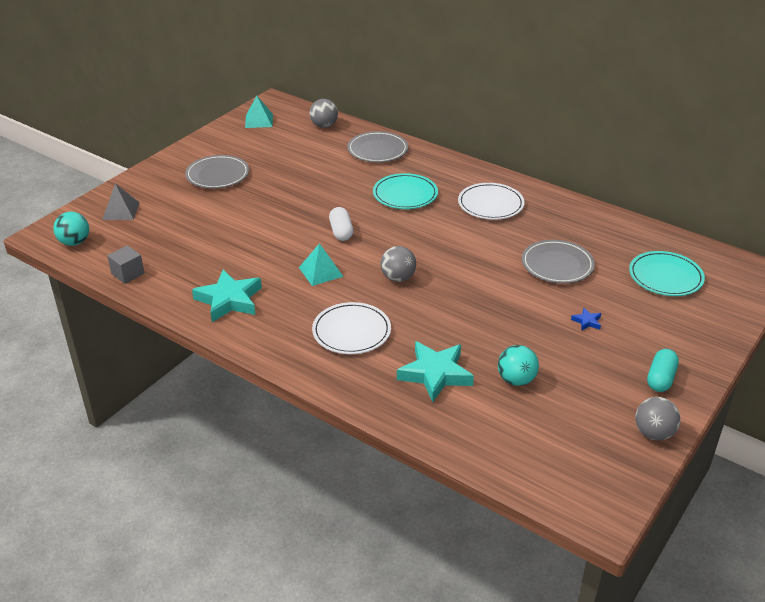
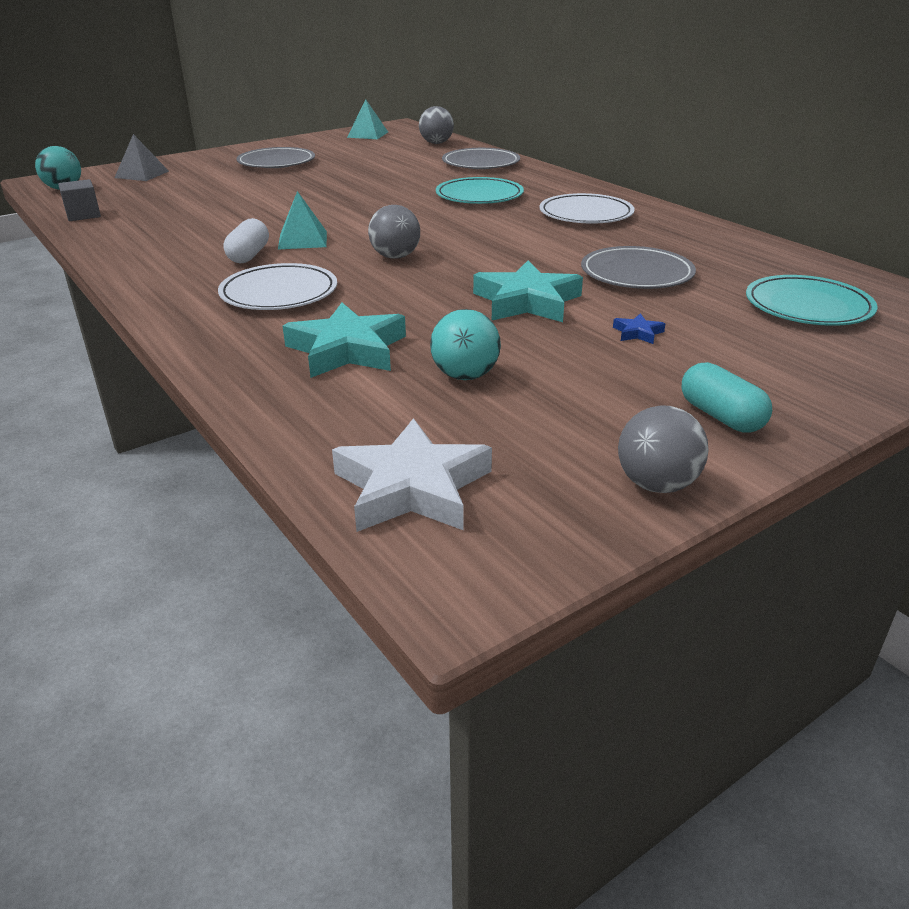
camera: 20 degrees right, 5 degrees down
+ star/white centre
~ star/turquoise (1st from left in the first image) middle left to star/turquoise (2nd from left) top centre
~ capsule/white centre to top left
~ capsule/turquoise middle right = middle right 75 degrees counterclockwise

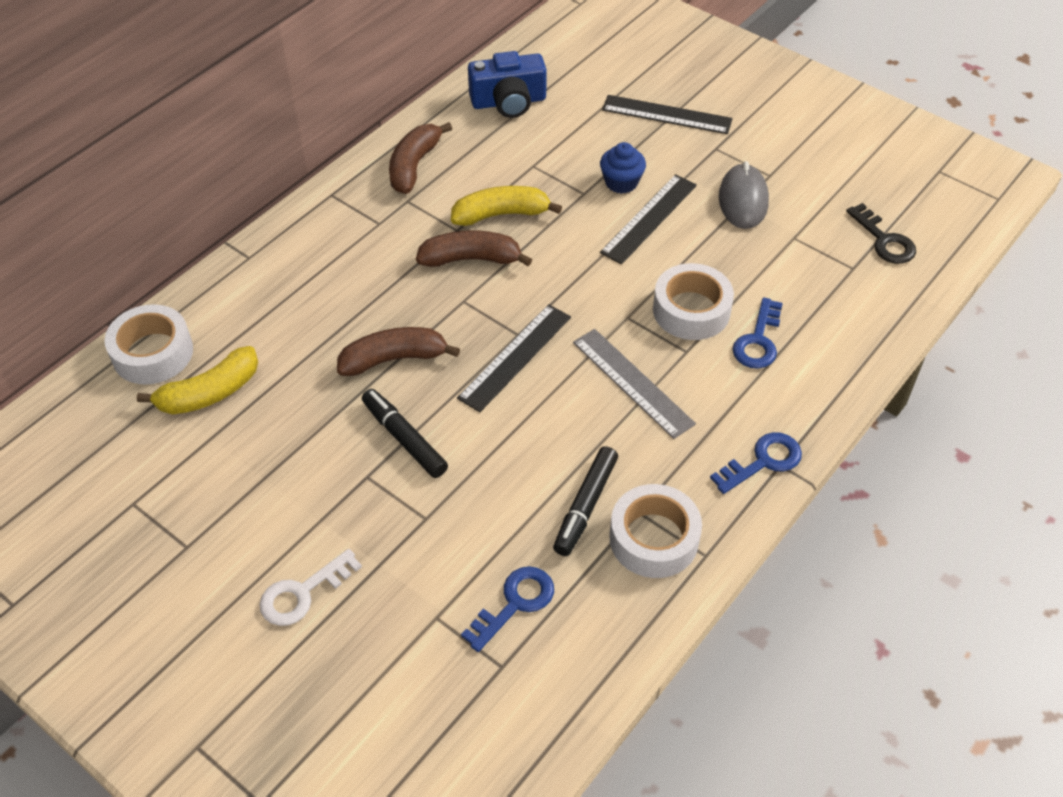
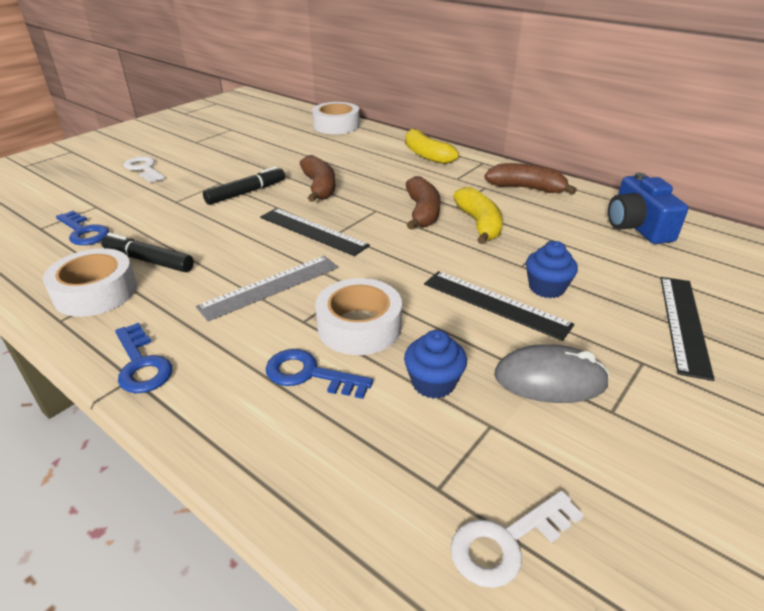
camera: 90 degrees right, 15 degrees down
+ cupcake/blue (1st from left) centre
~ banana/yellow (1st from left) middle left to top centre
~ key/black top right to key/white (2nd from left) bottom right

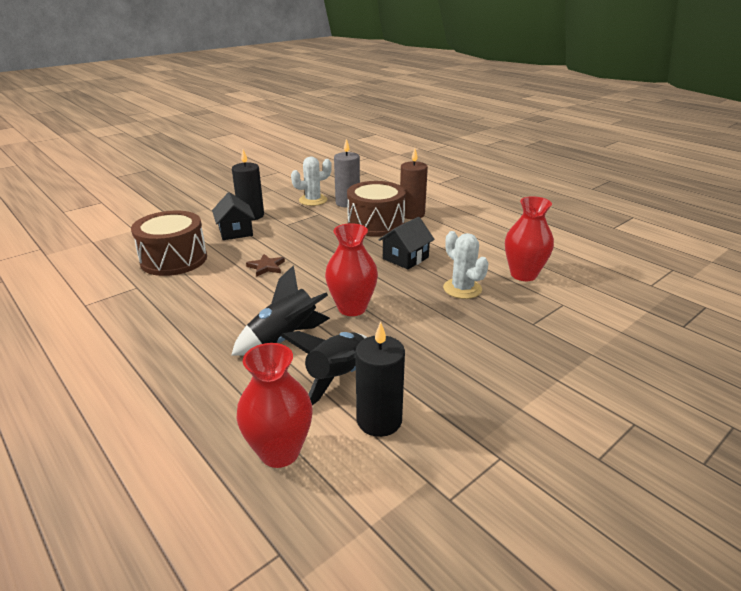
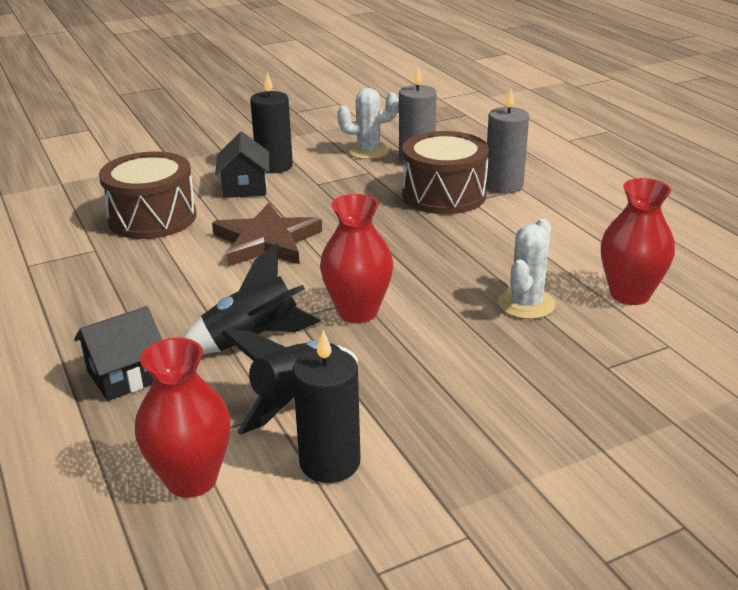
camera: 15 degrees right, 0 degrees up
~ house/black (2nd from left in the first image) centre to house/black (1st from left) middle left
~ candle/brown top centre to candle/grey (2nd from left) top right
~ cactus/white (2nd from left) centre = middle right 45 degrees clockwise
~ star/brown centre = centre x2.06

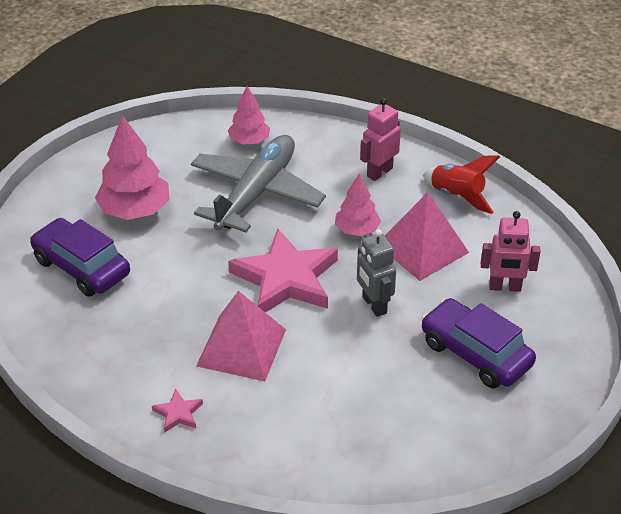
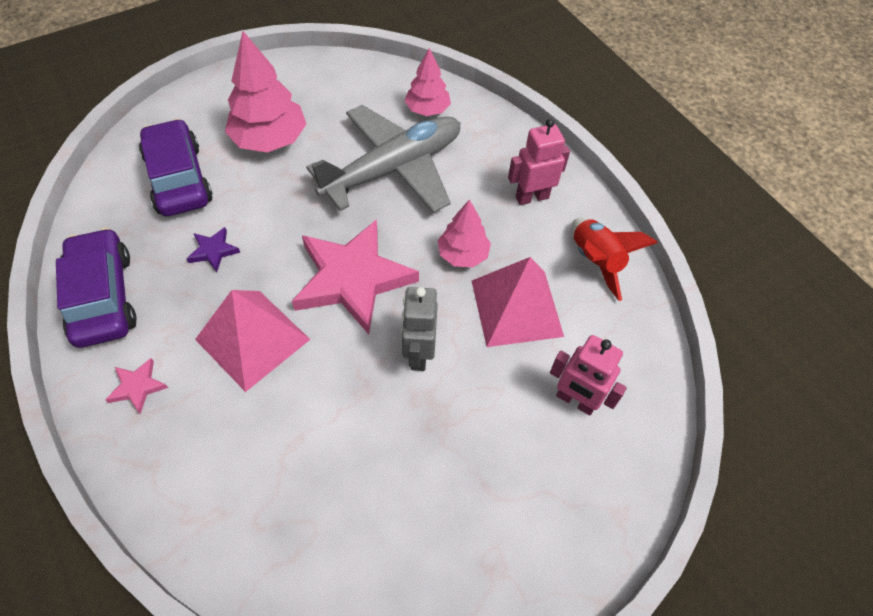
camera: 25 degrees right, 15 degrees up
+ star/purple middle left
~ car/purple (2nd from left in the first image) bottom right to car/purple (1st from left) middle left

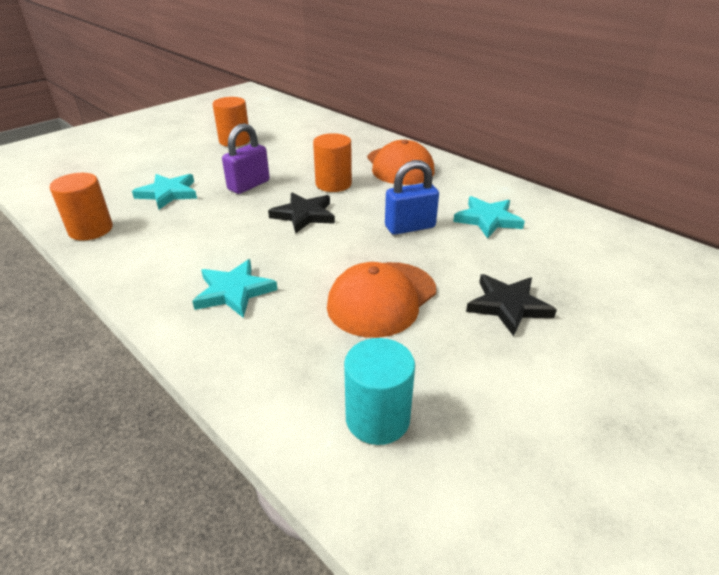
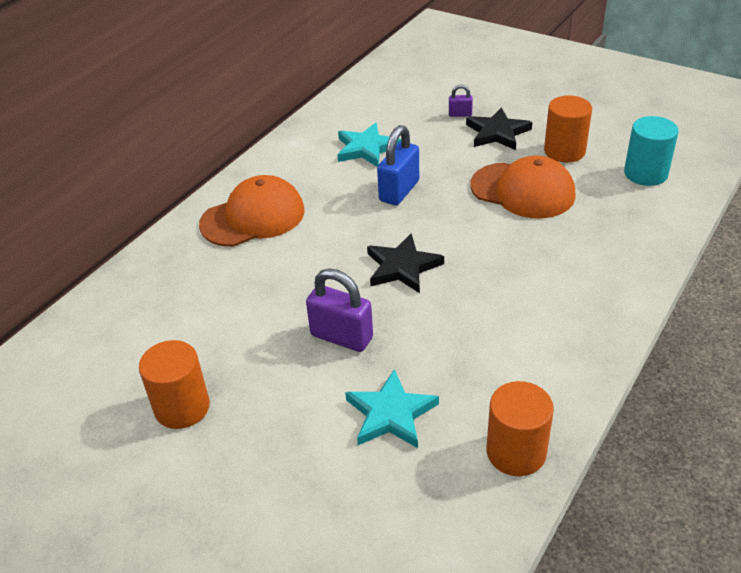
camera: 100 degrees left, 5 degrees up
- star/turquoise (2nd from left) middle left
+ padlock/purple (2nd from left) top centre
~ cylinder/orange (3rd from left) top centre to top right
~ padlock/blue centre = top centre 60 degrees clockwise

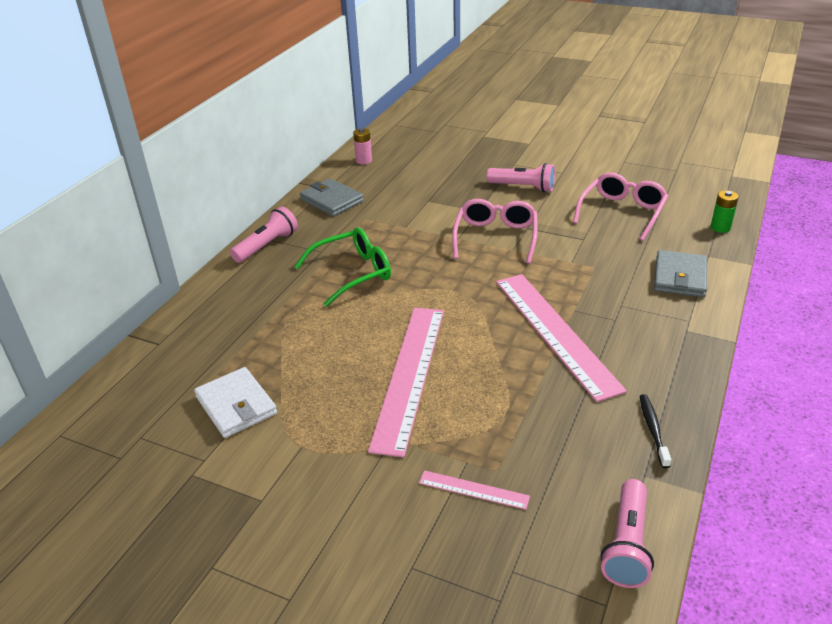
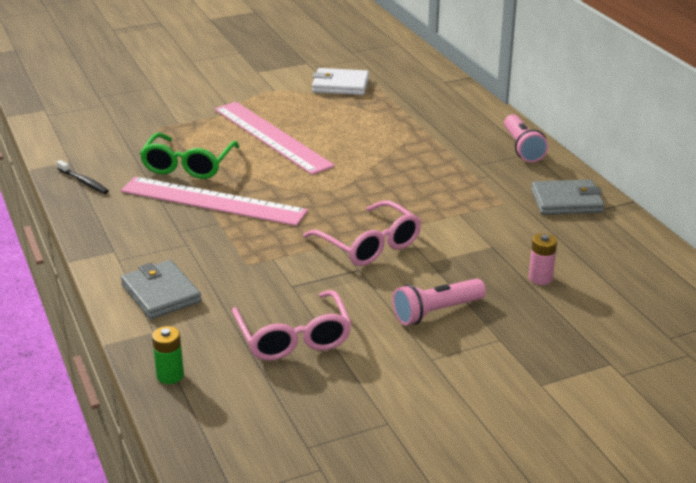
camera: 130 degrees right, 5 degrees down
- ruler/pink (2nd from left) bottom centre
- flashlight/pink (3rd from left) bottom right
~ glasses/green centre to top left
~ battery/pink top centre to middle right

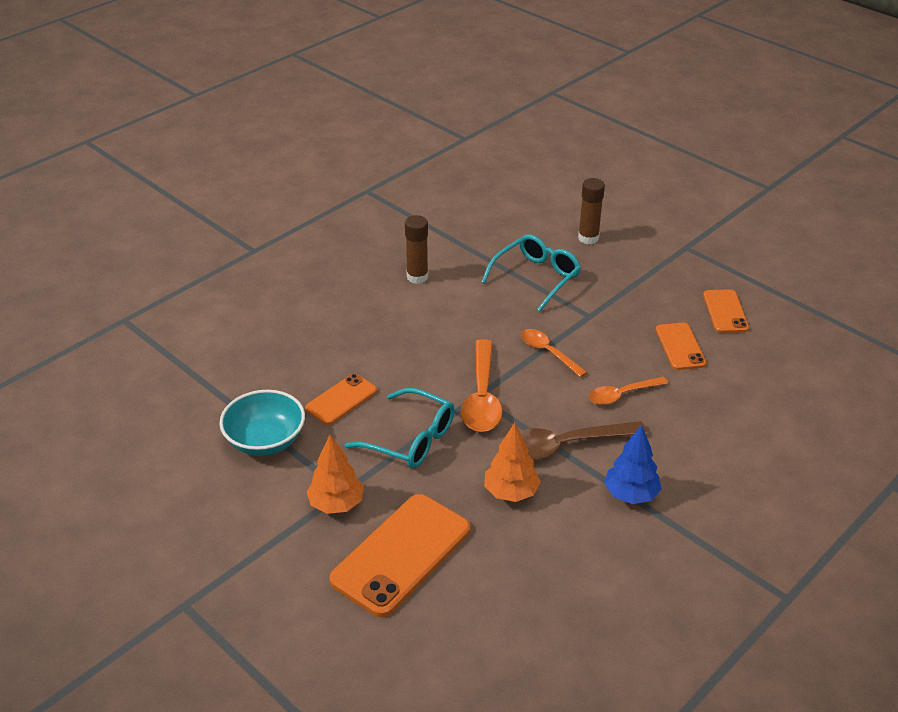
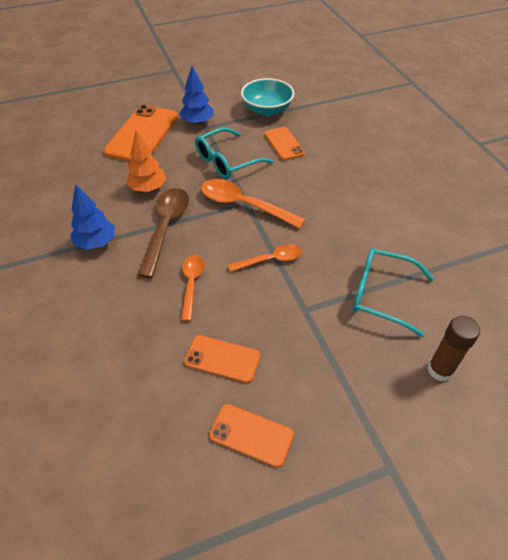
camera: 115 degrees right, 10 degrees up
- glue stick/brown (1st from left) centre
~ tree/orange (1st from left) centre to tree/blue (2nd from left) top centre
~ phone/orange (2nd from left in the first image) bottom centre = top left 45 degrees clockwise
~ glasses/turquoise (2nd from left) centre = middle right 135 degrees clockwise

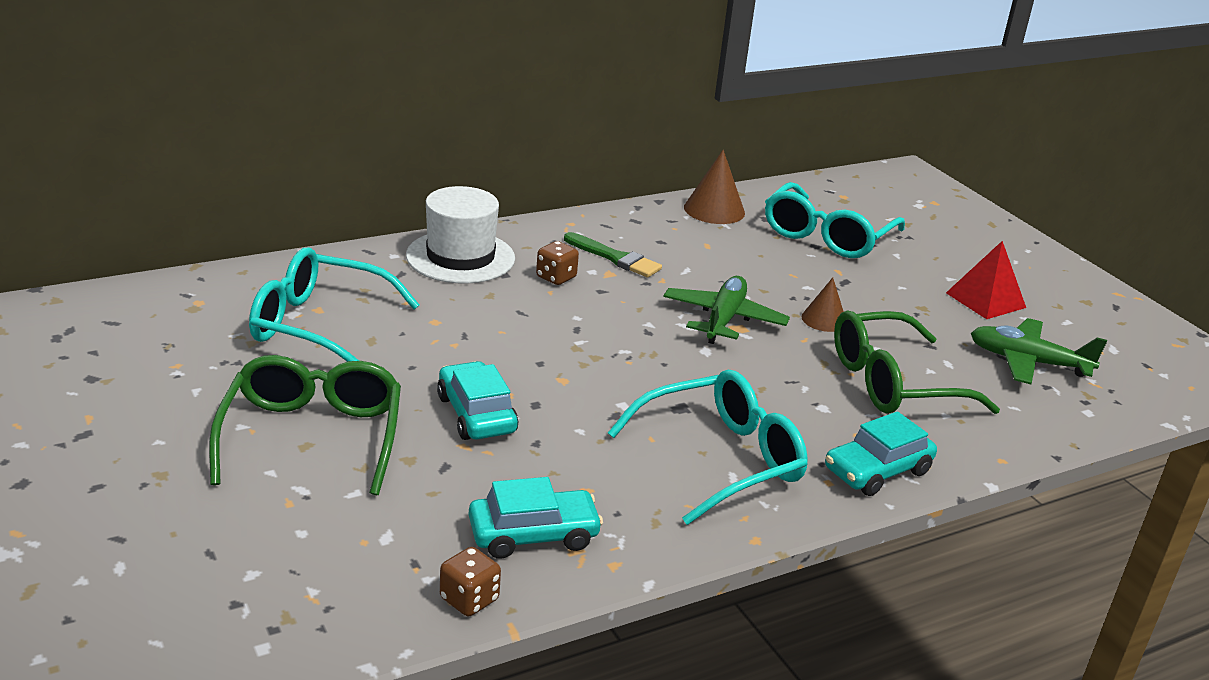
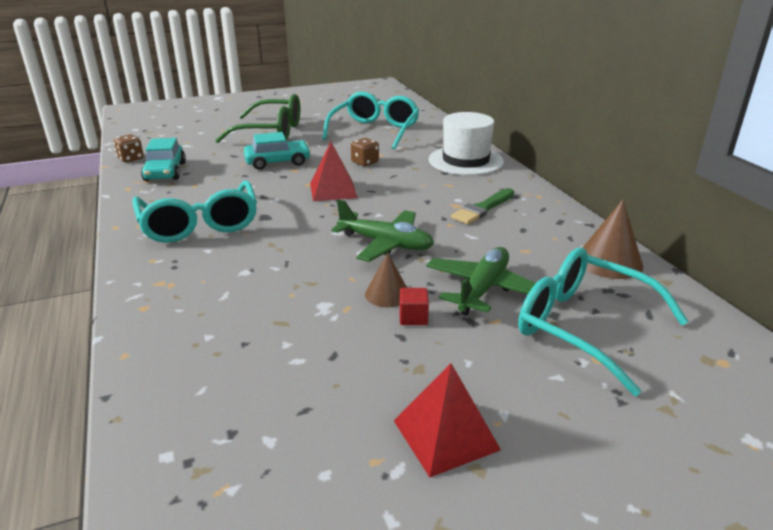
camera: 100 degrees right, 0 degrees up
- car/turquoise (3rd from left) middle right
- glasses/green (2nd from left) middle right
+ pyramid/red (1st from left) top centre
+ cube/red centre
~ dice/brown (2nd from left) centre to top centre
~ plane/green (2nd from left) middle right to centre

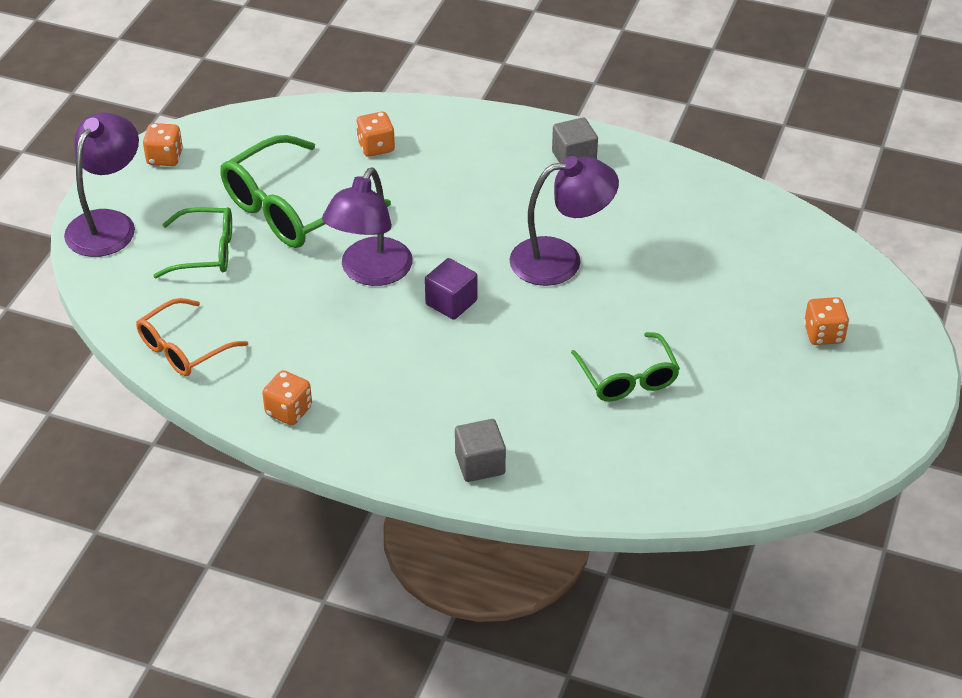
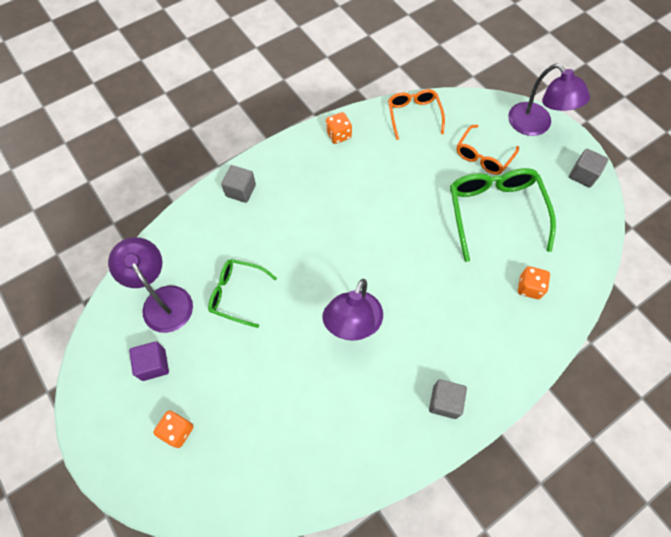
camera: 125 degrees right, 20 degrees up
~ lamp/purple (2nd from left in the first image) top centre to lamp/purple (1st from left) middle left
~ cube/purple centre to bottom left
~ dice/orange (1st from left) top left to cube/grey (3rd from left) top right
~ glasses/green (1st from left) middle left to glasses/orange (2nd from left) top right

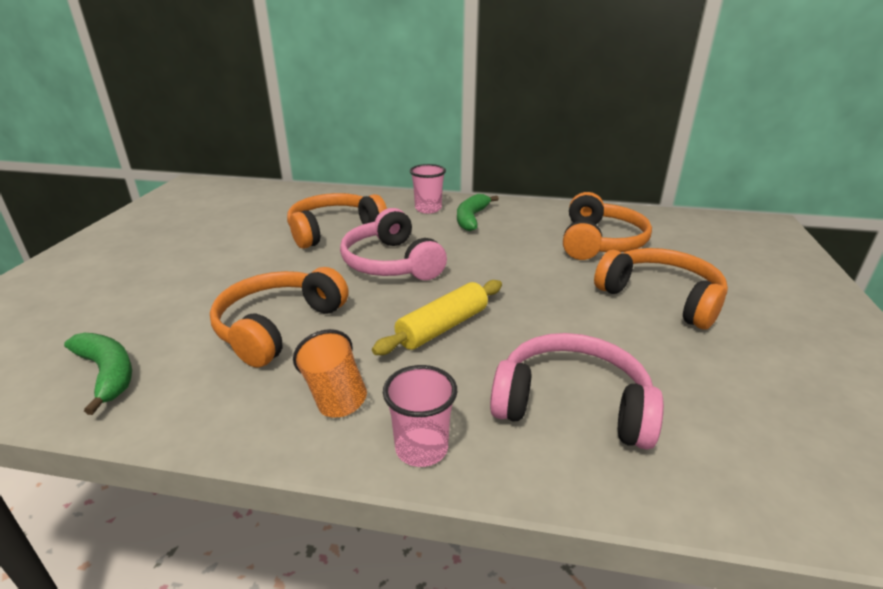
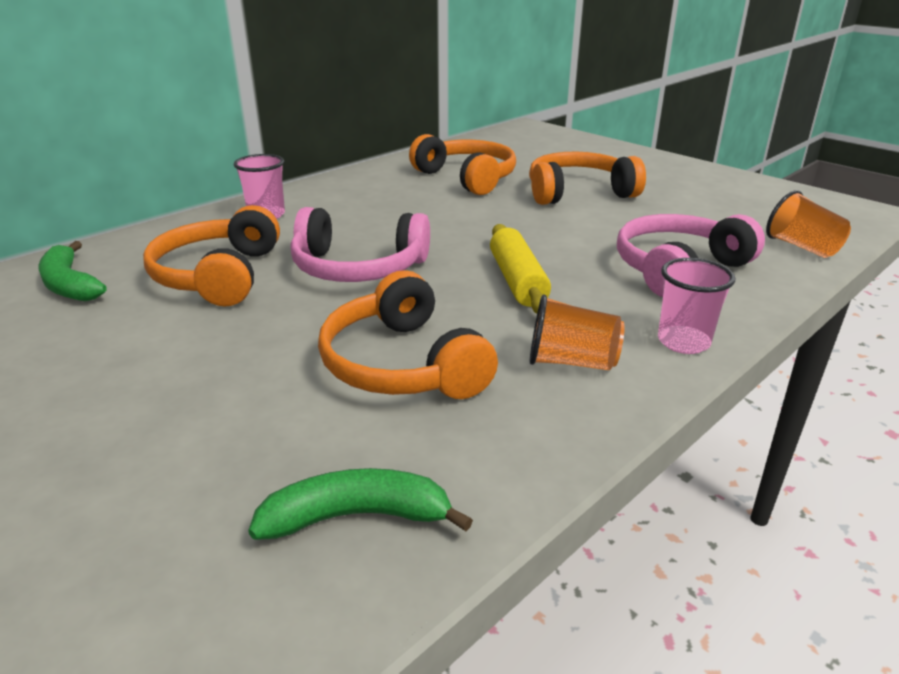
camera: 55 degrees left, 0 degrees up
+ cup/orange (2nd from left) top right
~ banana/green (2nd from left in the first image) centre to banana/green (1st from left) middle left

